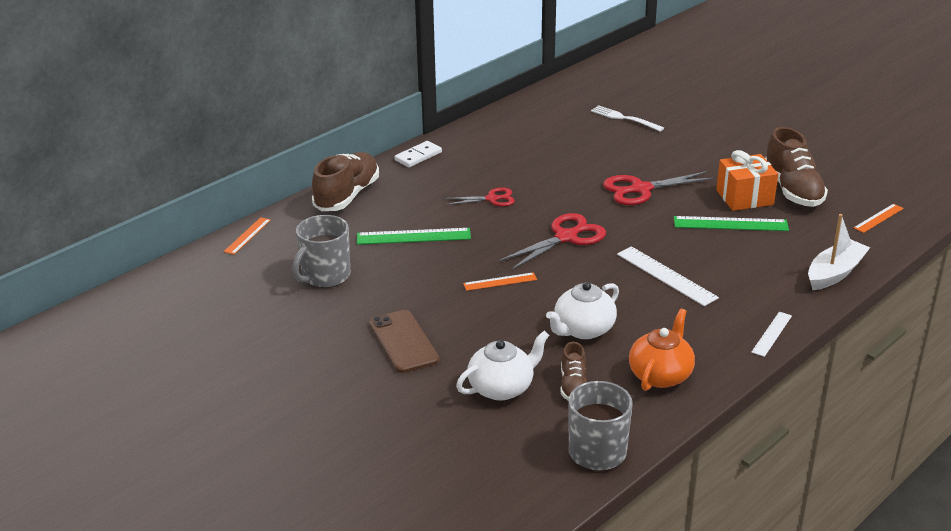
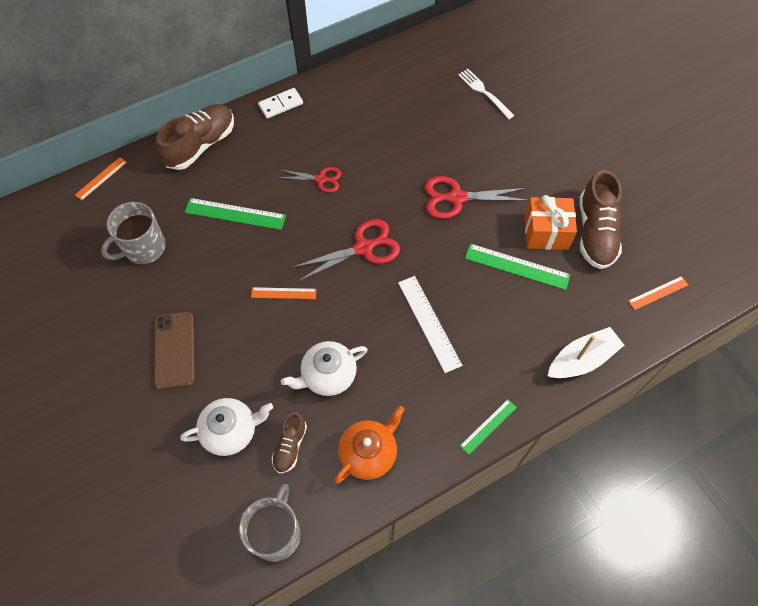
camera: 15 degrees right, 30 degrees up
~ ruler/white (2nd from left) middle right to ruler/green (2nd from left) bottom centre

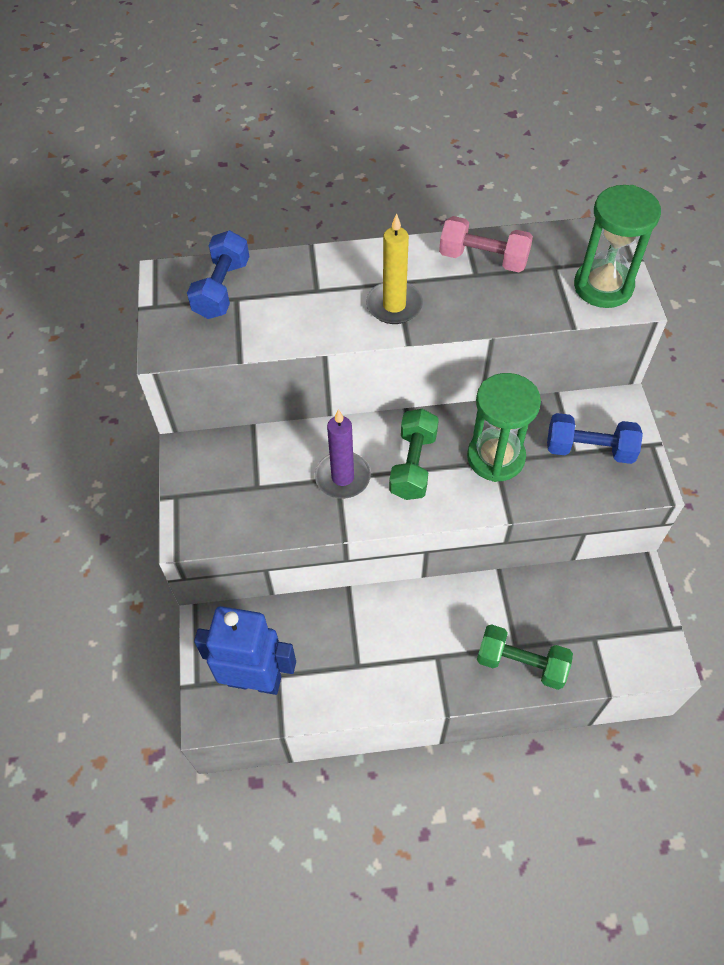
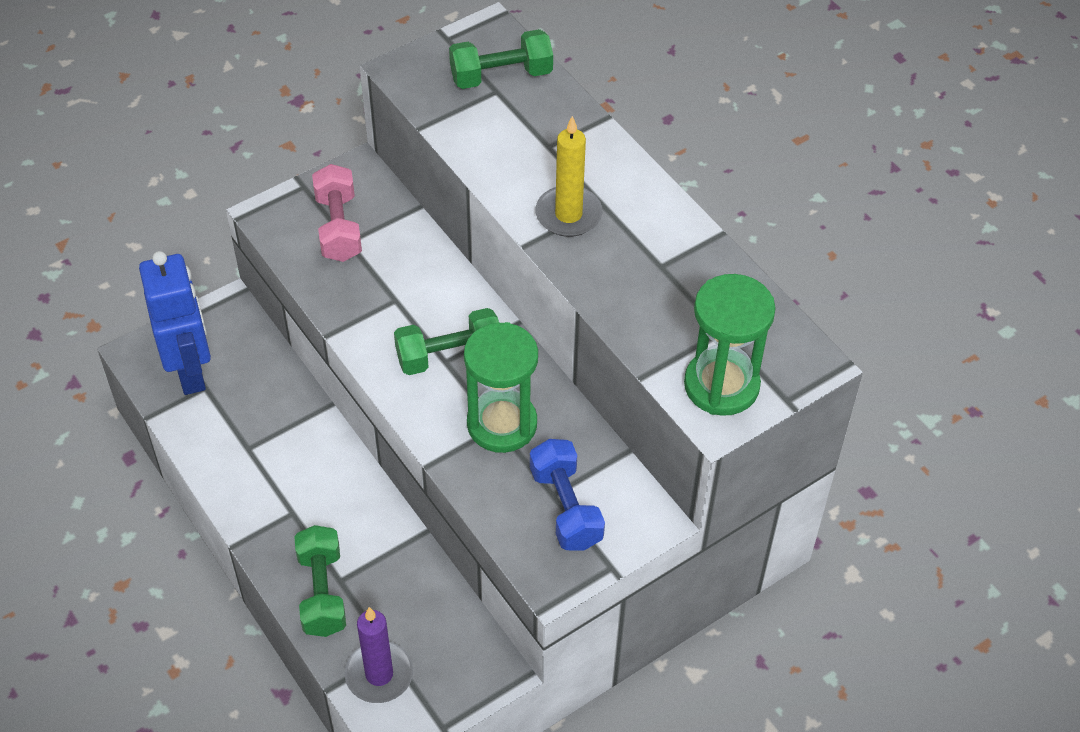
camera: 60 degrees right, 5 degrees down
~ candle/purple centre to bottom centre
~ dumbbell/pink top right to top left
~ dumbbell/blue (1st from left) top left to dumbbell/green (3rd from left) top centre

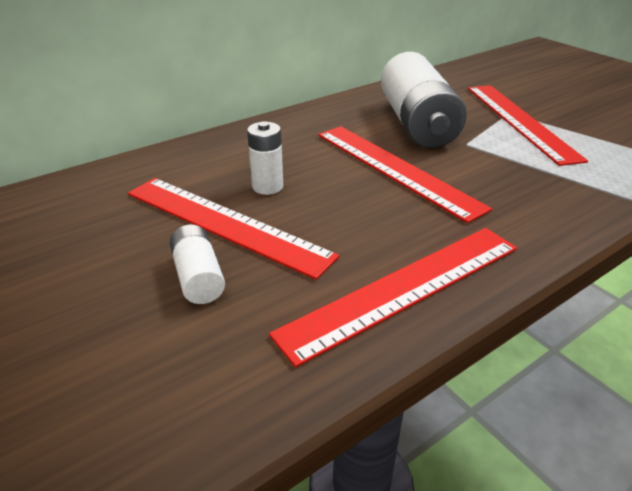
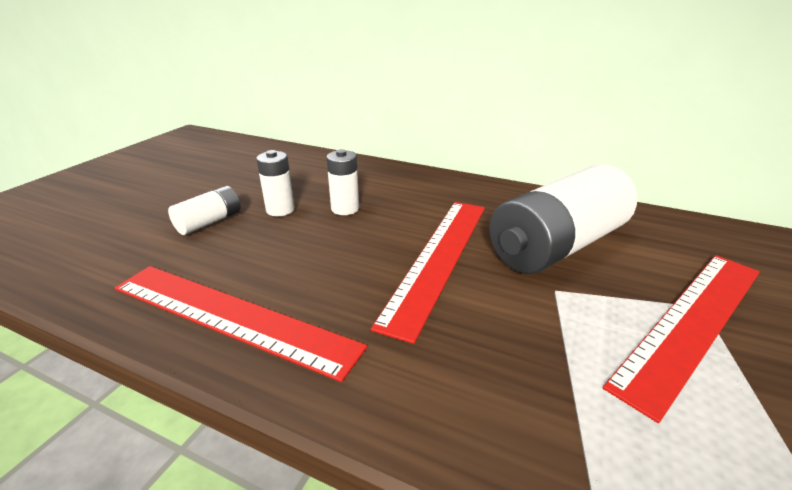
camera: 60 degrees right, 5 degrees down
~ ruler/red (1st from left) centre to battery/white (2nd from left) centre

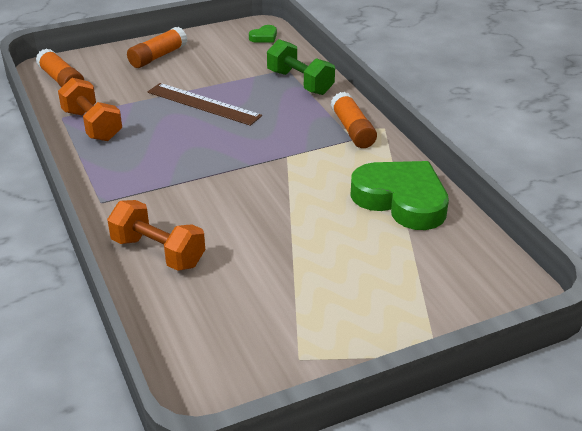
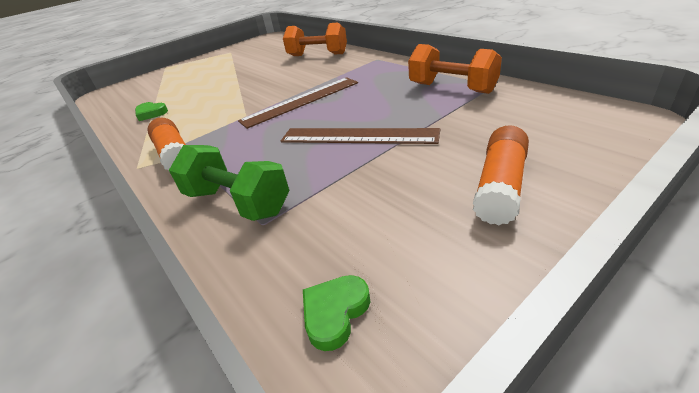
camera: 170 degrees right, 0 degrees up
- glue stick/orange (1st from left) top left
+ ruler/brown (1st from left) top centre
~ heart/green (2nd from left in the first image) middle right = top left x0.41

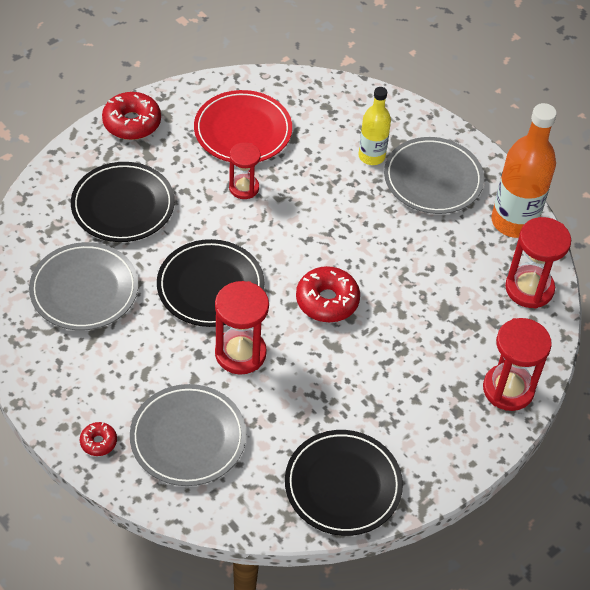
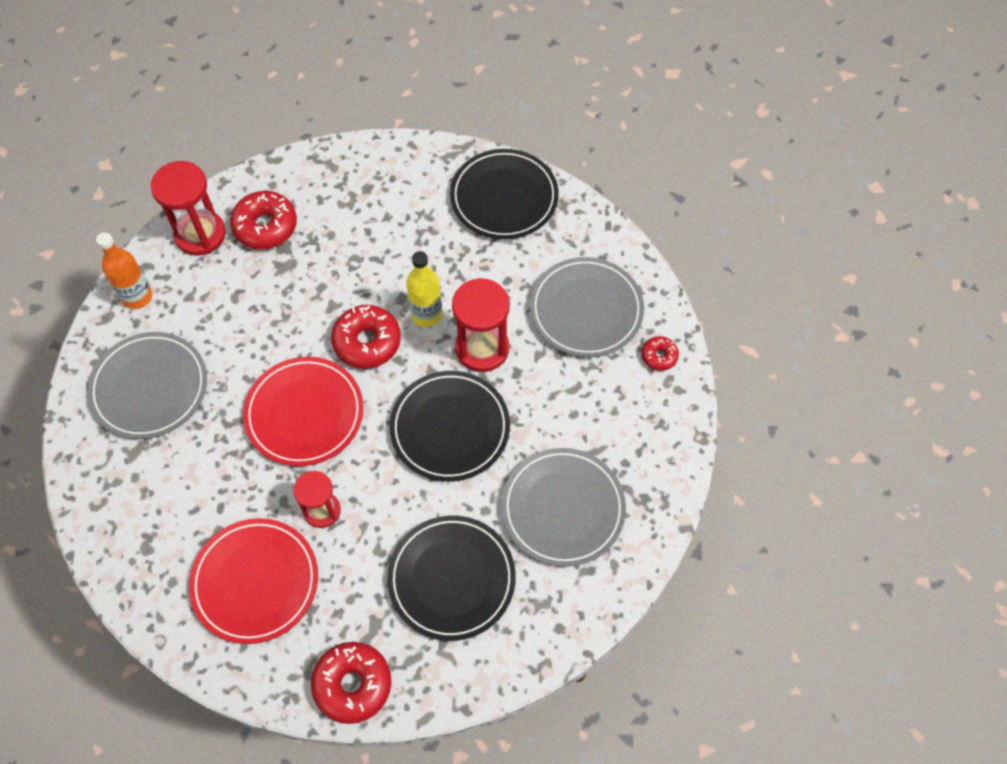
camera: 135 degrees left, 10 degrees up
- hourglass/red (3rd from left) middle right
+ donut/red (1st from left) top left
+ plate/red (2nd from left) middle left
~ bottle/yellow top centre to centre
~ bottle/orange top right = middle left x0.60

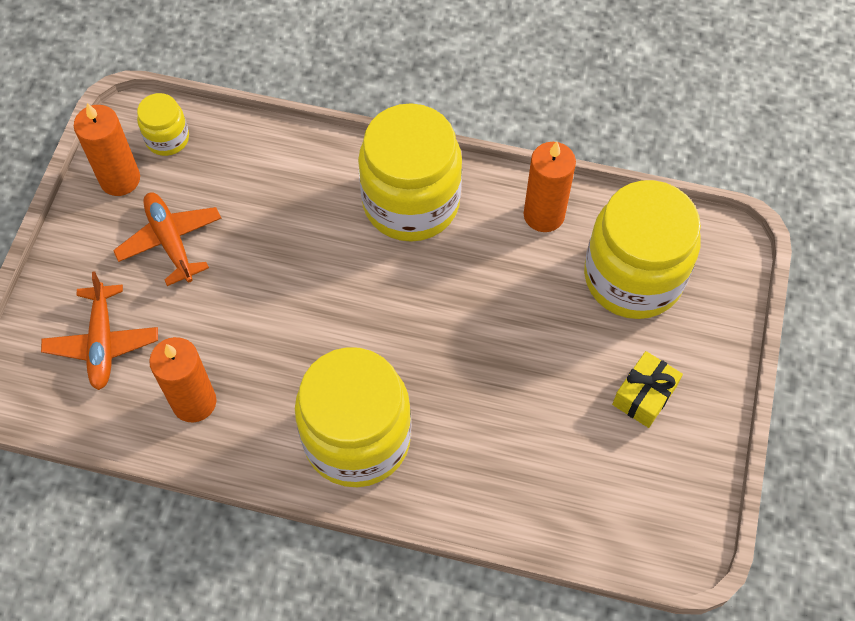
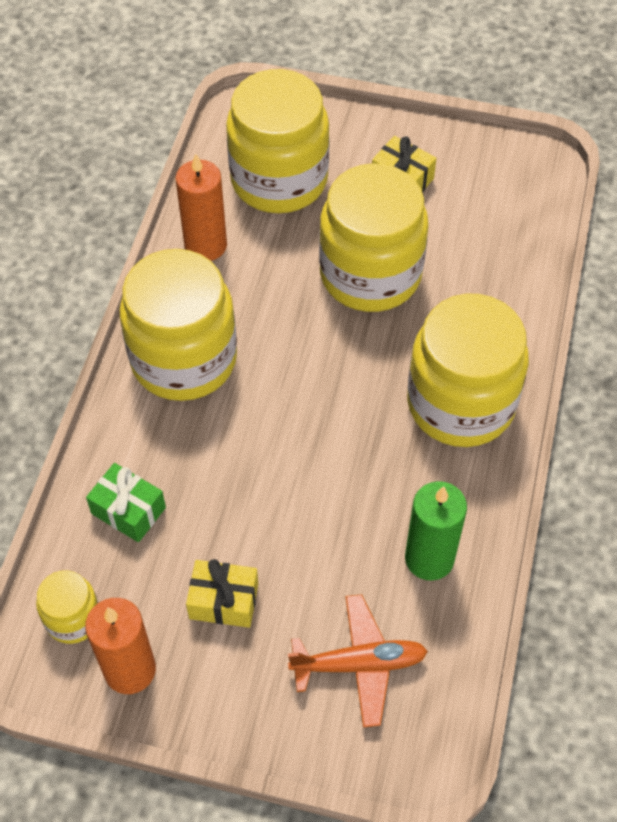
camera: 90 degrees left, 5 degrees down
+ gift/green middle left
+ jar/yellow (4th from left) top centre
~ plane/orange (2nd from left) middle left to gift/yellow (1st from left) bottom centre
~ candle/orange (2nd from left) middle left to candle/green middle right

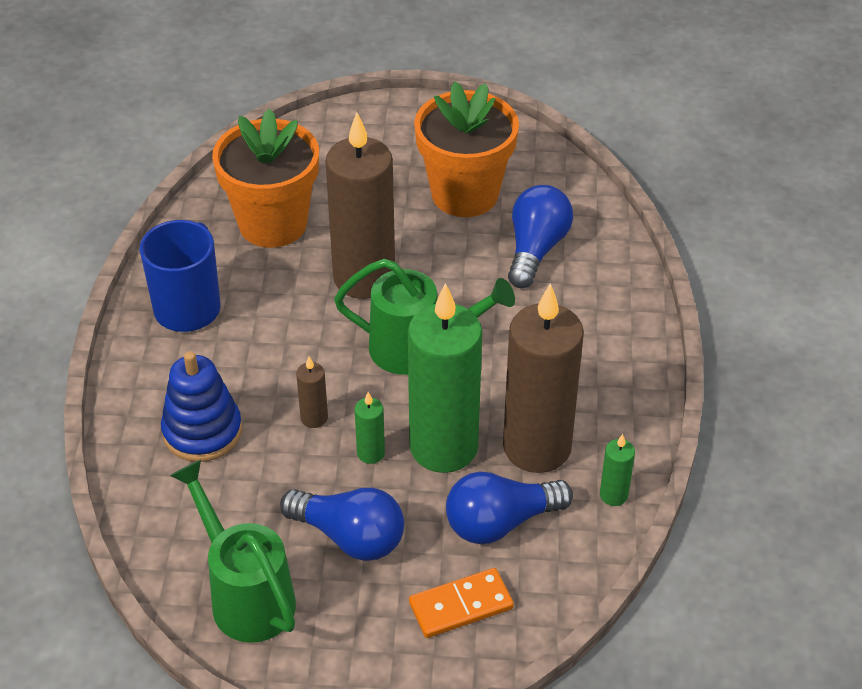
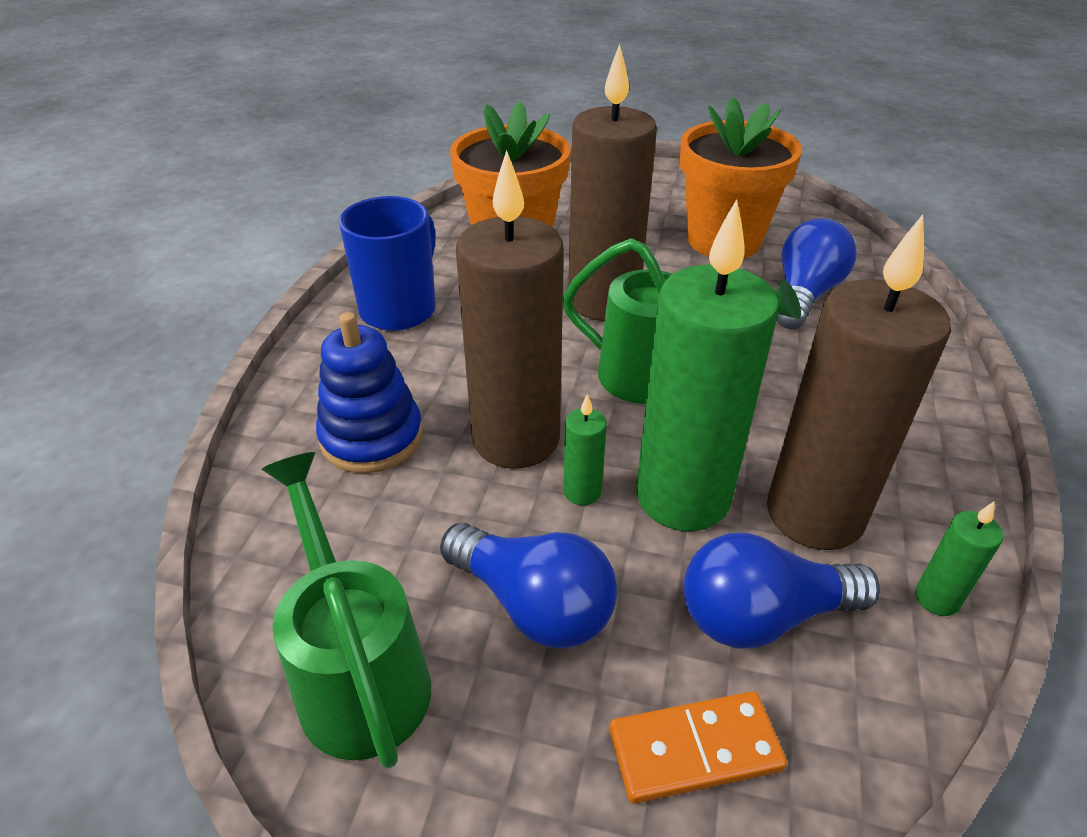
camera: 10 degrees right, 5 degrees down
~ candle/brown (1st from left) centre = centre x2.46

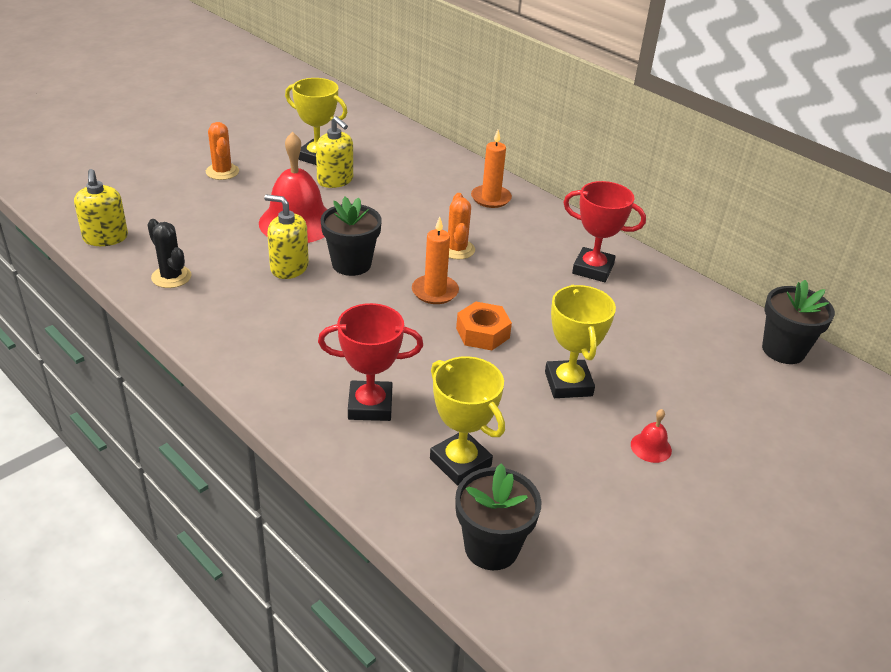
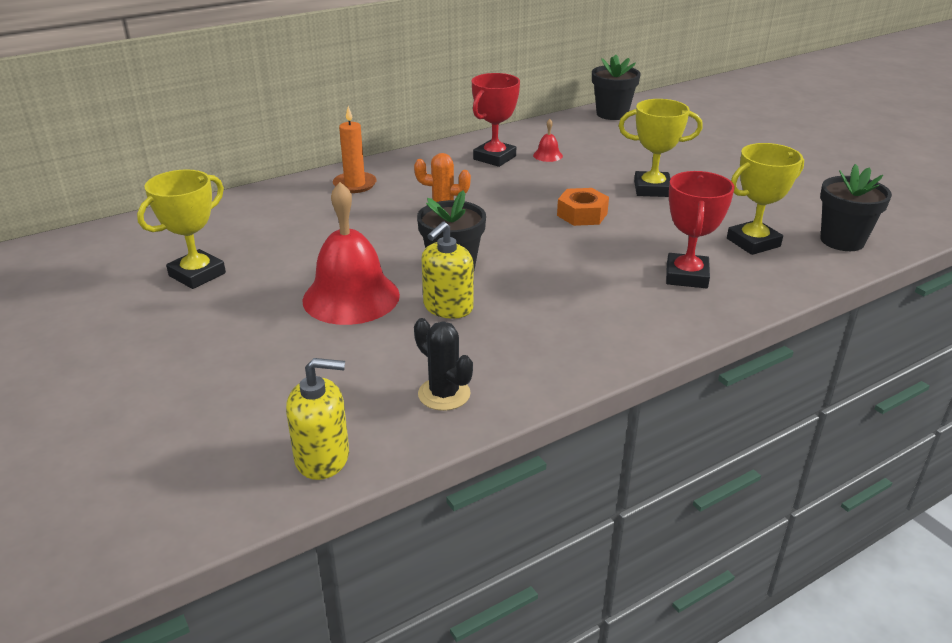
camera: 75 degrees left, 5 degrees down
- cactus/orange (1st from left) top left
- soap dispenser/yellow (3rd from left) top centre
- candle/orange (1st from left) centre
~ bell/red (2nd from left) middle right to top centre
~ cactus/black middle left = centre 75 degrees clockwise

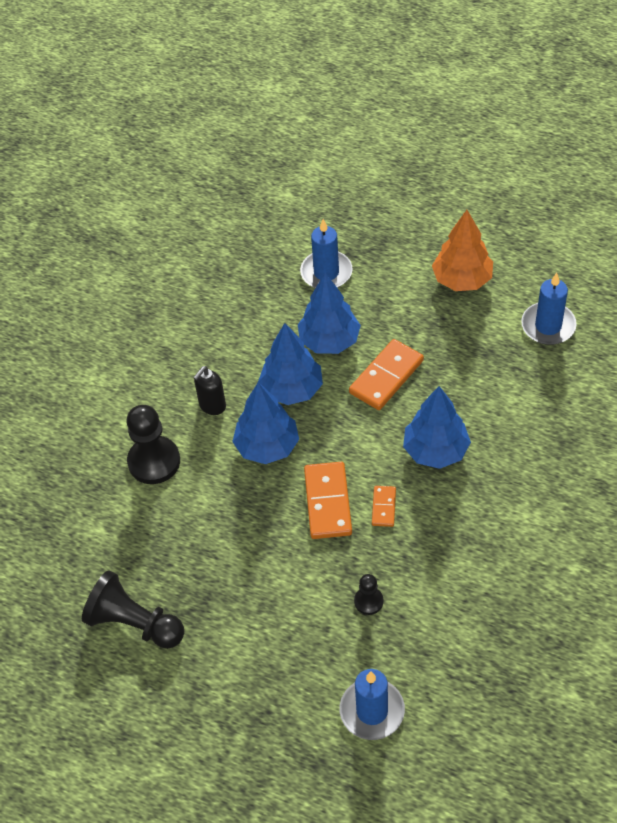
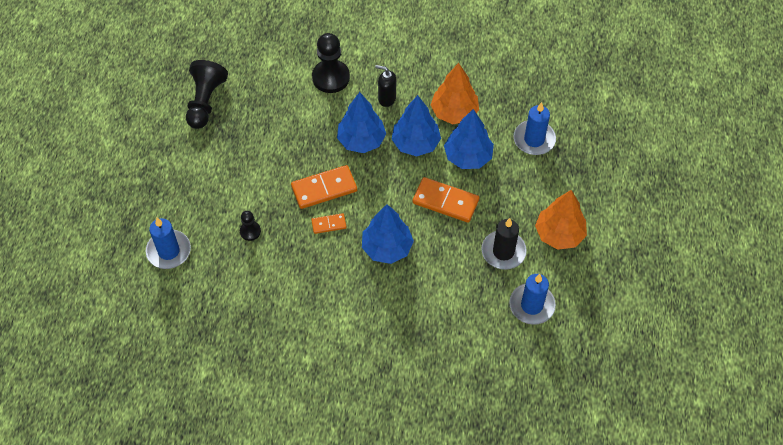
camera: 70 degrees right, 5 degrees up
+ tree/orange (1st from left) top centre
+ candle/black centre

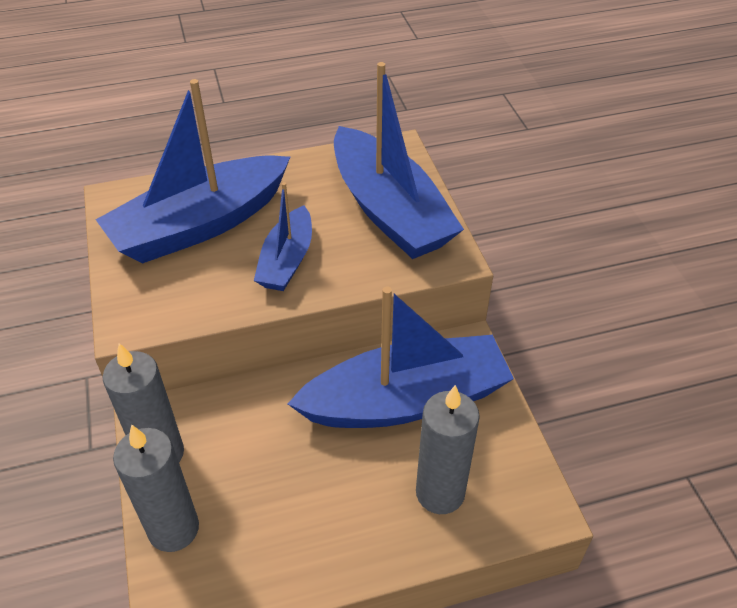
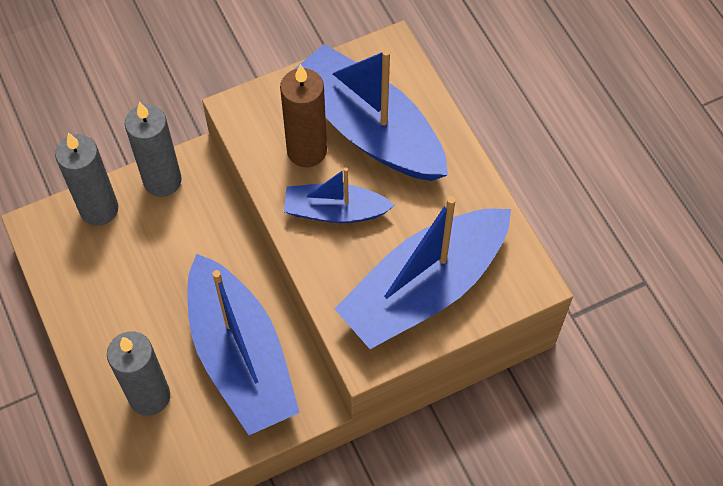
camera: 80 degrees right, 15 degrees up
+ candle/brown top centre

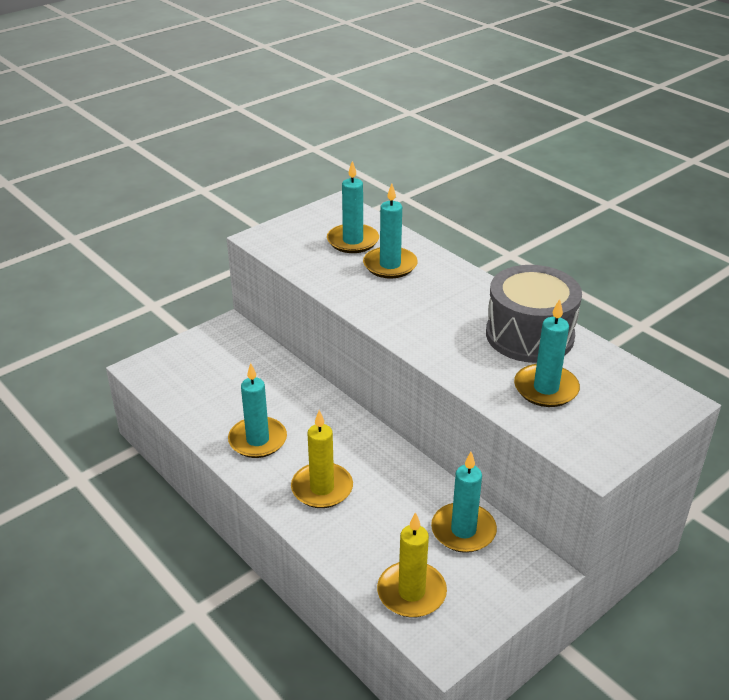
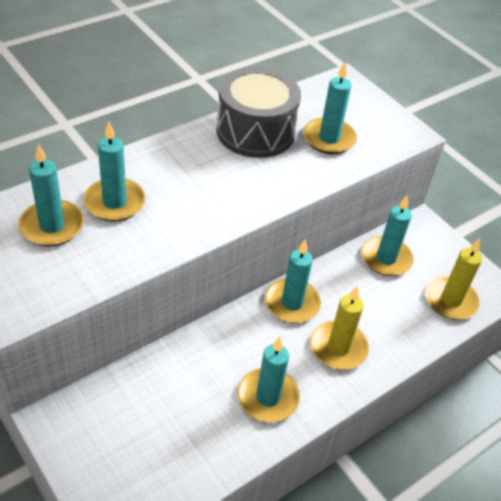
camera: 90 degrees left, 10 degrees up
+ candle/turquoise (4th from left) centre

